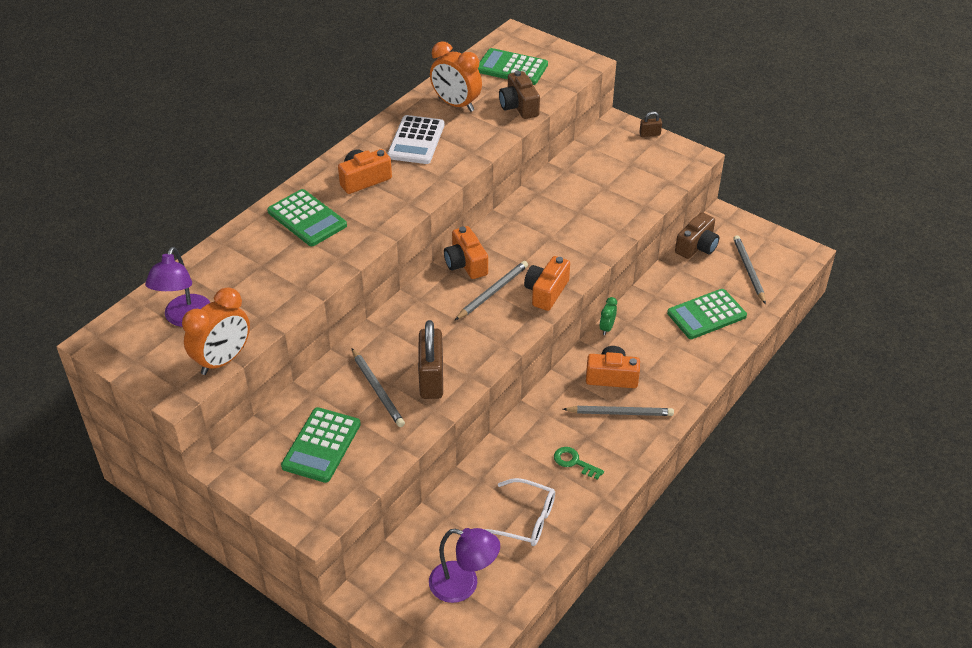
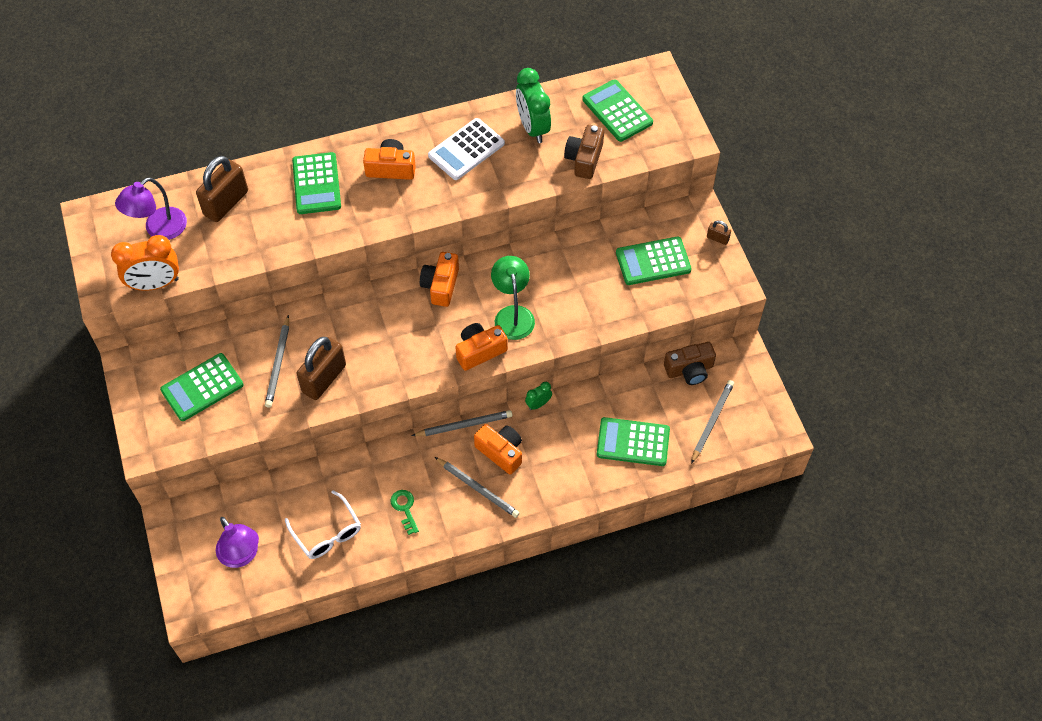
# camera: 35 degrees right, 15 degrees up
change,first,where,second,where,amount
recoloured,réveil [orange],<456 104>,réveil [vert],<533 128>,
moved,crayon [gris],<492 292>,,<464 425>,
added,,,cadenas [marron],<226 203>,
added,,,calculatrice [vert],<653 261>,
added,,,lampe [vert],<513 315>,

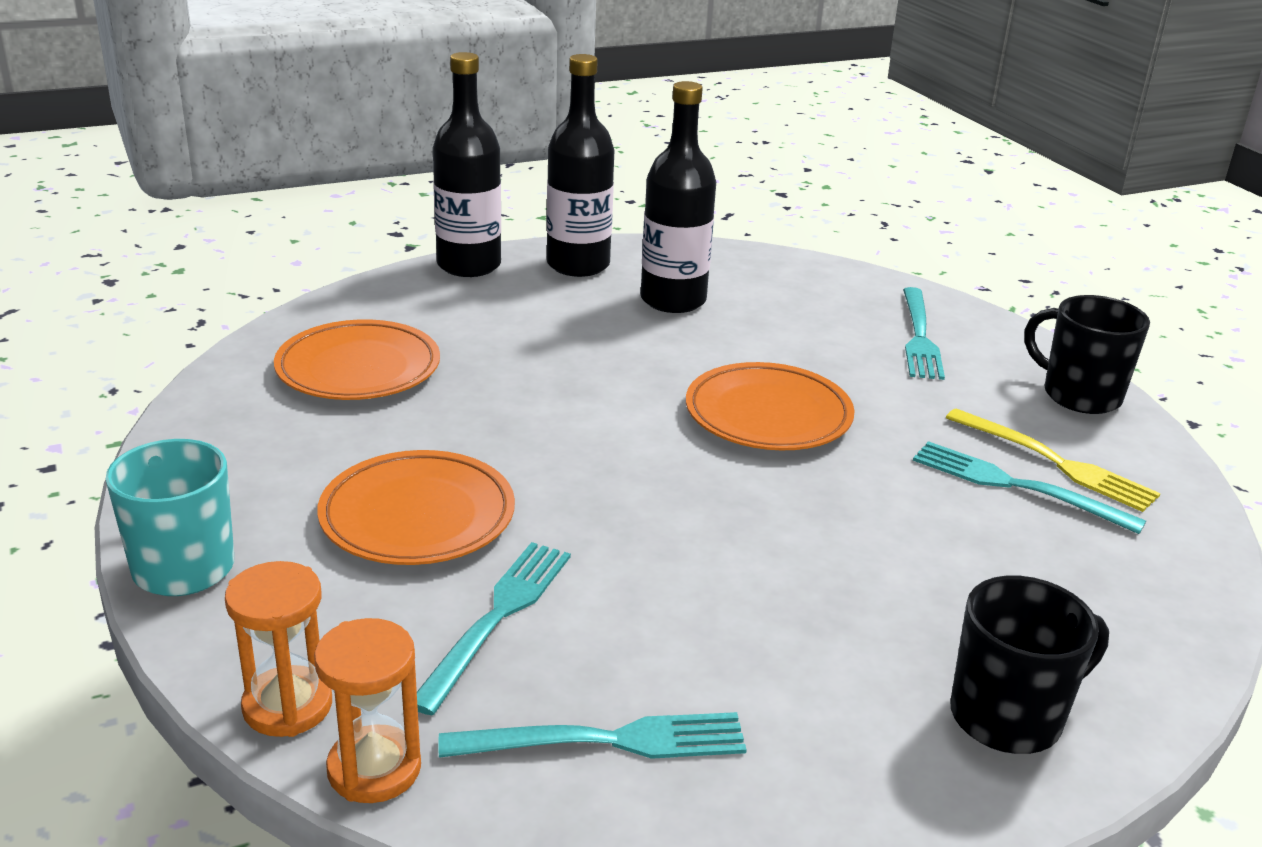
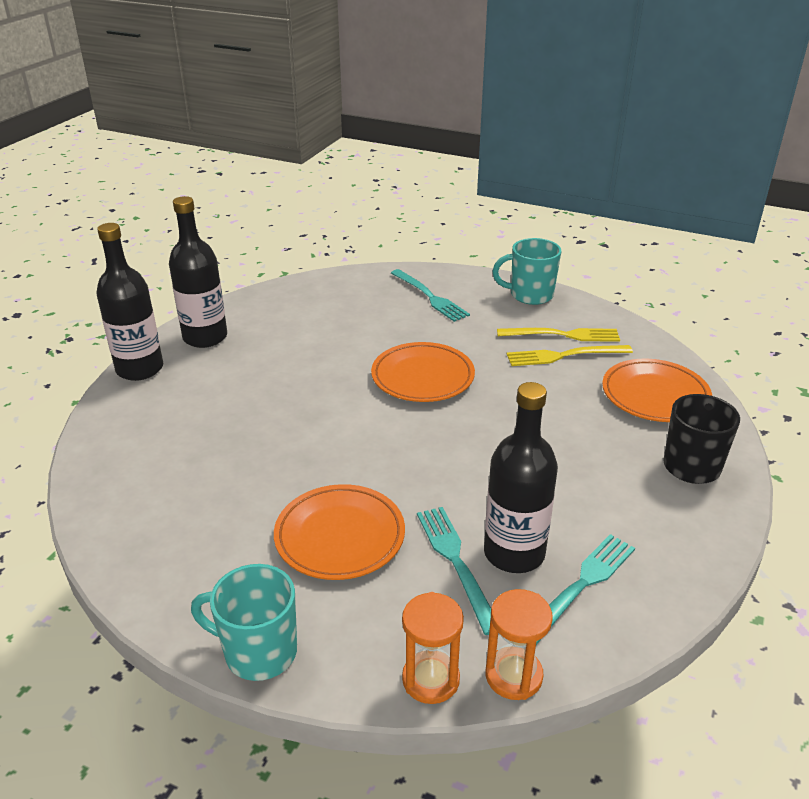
# camera: 40 degrees left, 5 degrees up
change,first,where,second,where,amount
moved,bouteille [noir],<673 300>,,<514 553>,
recoloured,tasse [noir],<1079 395>,tasse [turquoise],<530 295>,
moved,assiette [orange],<358 368>,,<655 395>,
recoloured,fourchette [turquoise],<1015 486>,fourchette [jaune],<564 356>,

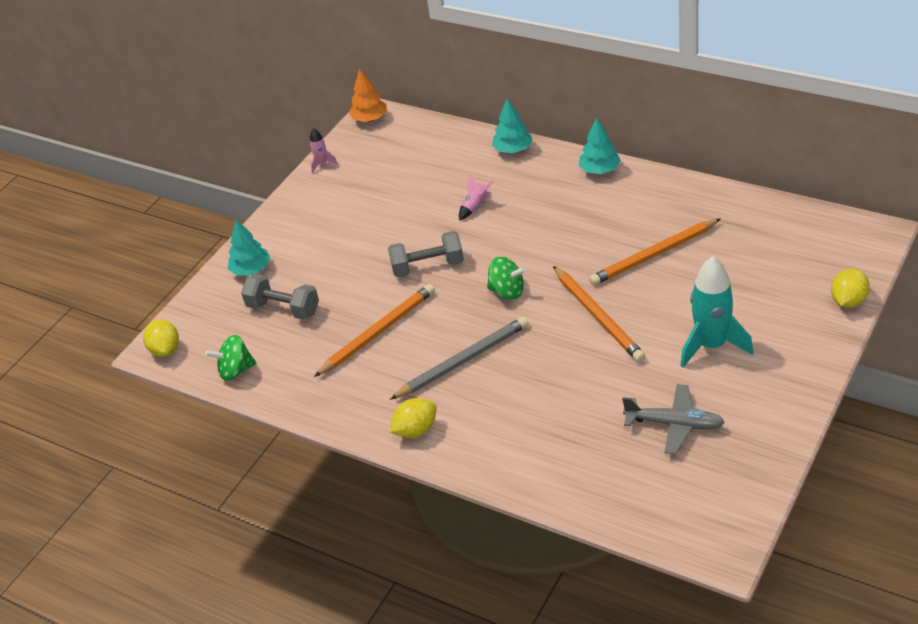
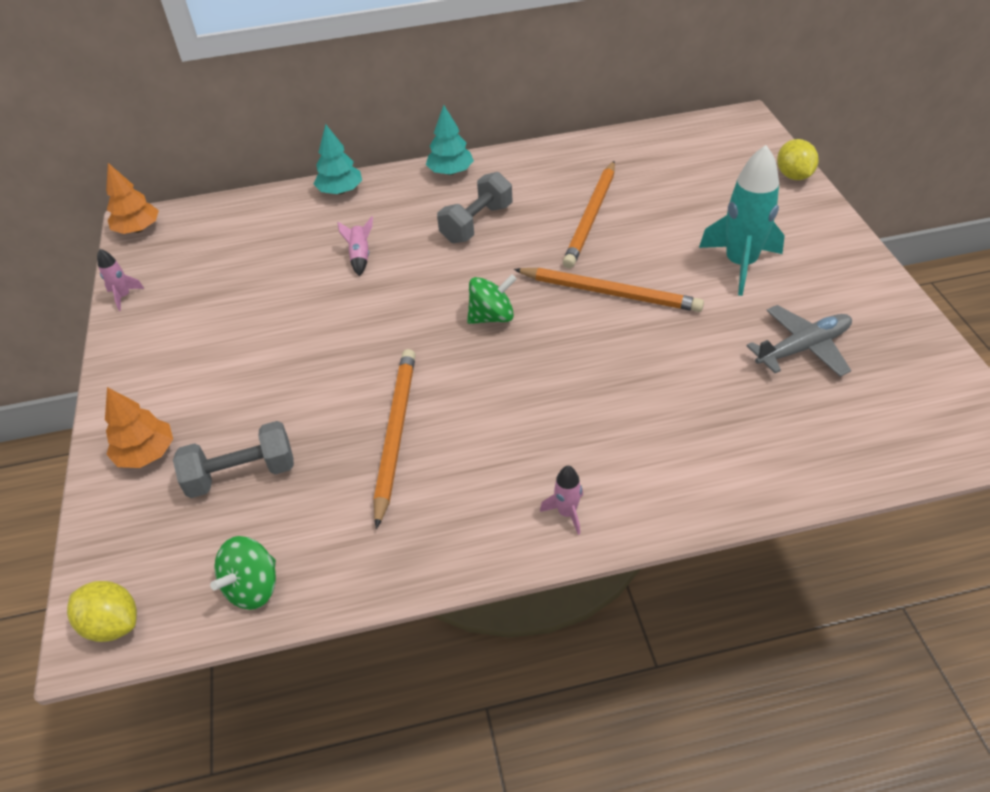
# camera: 45 degrees left, 5 degrees up
change,first,where,second,where,amount
recoloured,arbre [turquoise],<251 270>,arbre [orange],<146 453>,
moved,haltère [gris],<428 266>,,<476 223>,
removed,crayon [gris],<463 361>,,,
replaced,citron [jaune],<416 430>,fusée [rose],<567 513>,

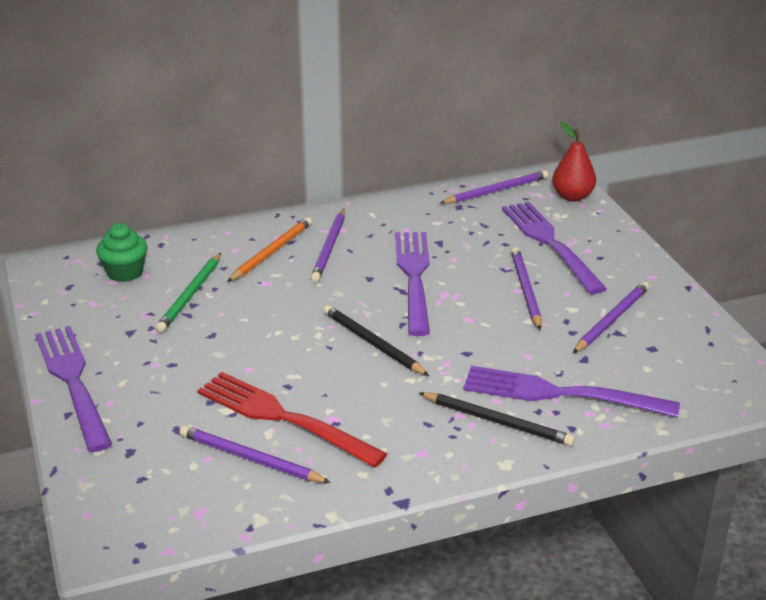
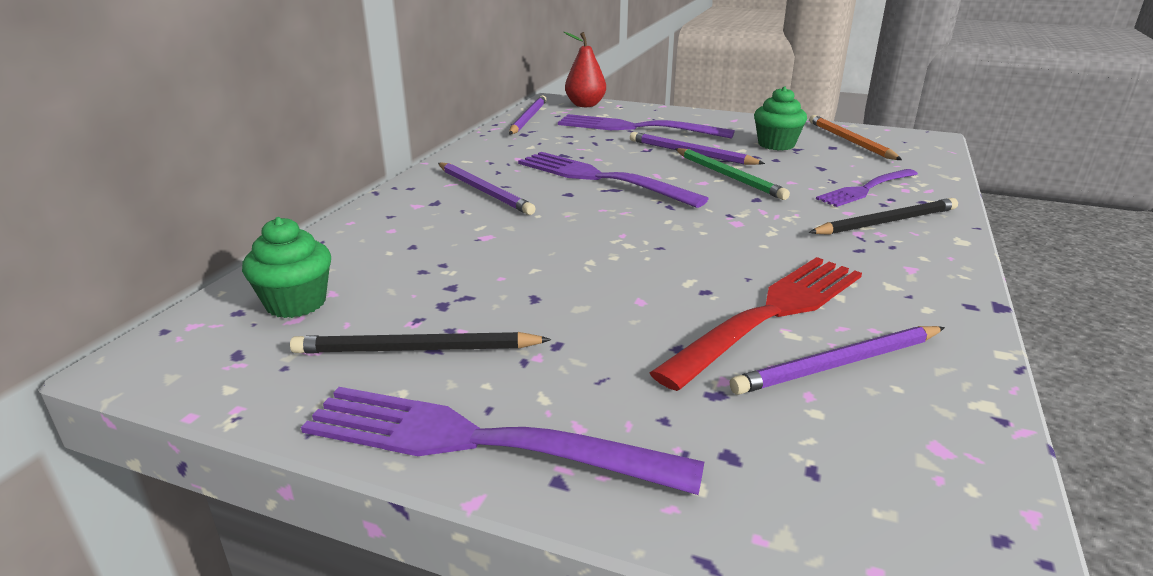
# camera: 50 degrees left, 5 degrees down
change,first,where,second,where,amount
moved,crayon [orange],<271 252>,,<850 141>,
moved,crayon [vert],<190 295>,,<728 176>,
replaced,crayon [violet],<611 320>,muffin [vert],<776 145>,
moved,crayon [noir],<372 343>,,<416 350>,
resized,fourchette [violet],<560 394>,,<866 189>,x0.63
turned,fourchette [rouge],<283 418>,,<770 314>,150 degrees clockwise

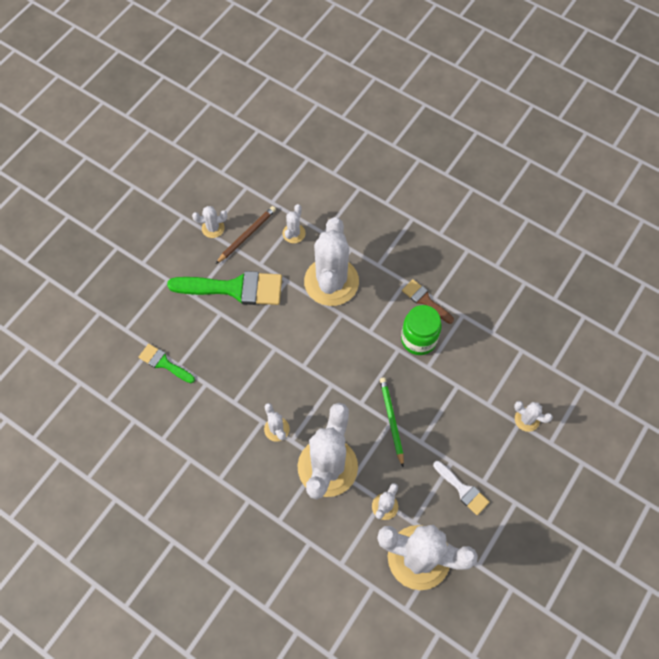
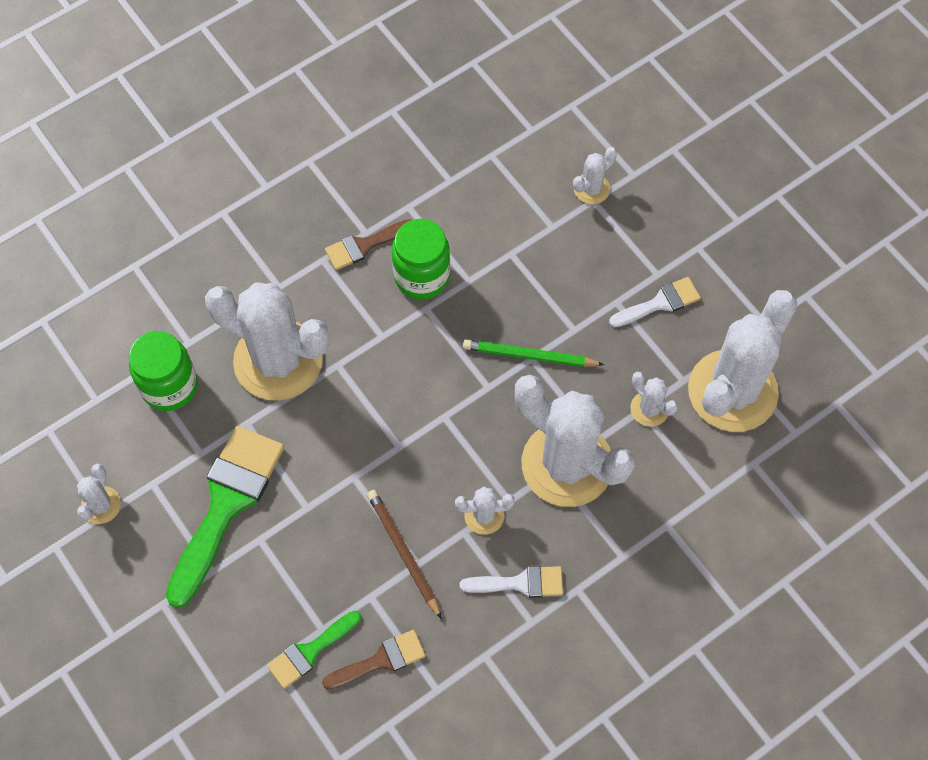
# camera: 70 degrees left, 0 degrees up
change,first,where,second,where,amount
replaced,cactus [blanc],<294 233>,bocal [vert],<169 386>,
moved,crayon [marron],<247 235>,,<404 553>,
added,,,pinceau [blanc],<520 583>,
added,,,pinceau [marron],<380 660>,

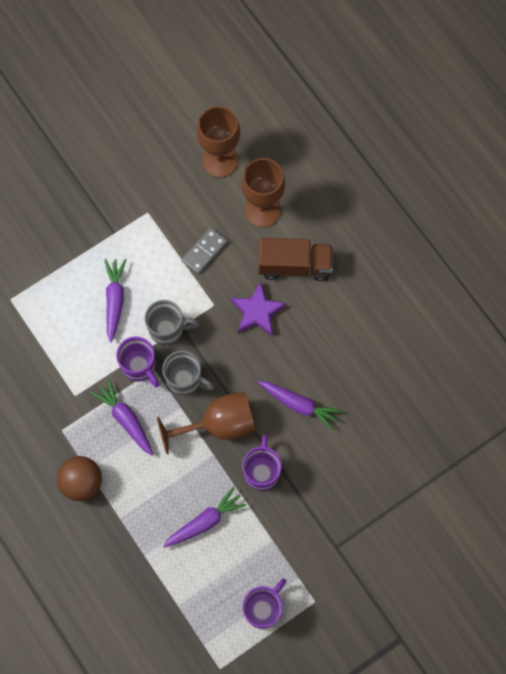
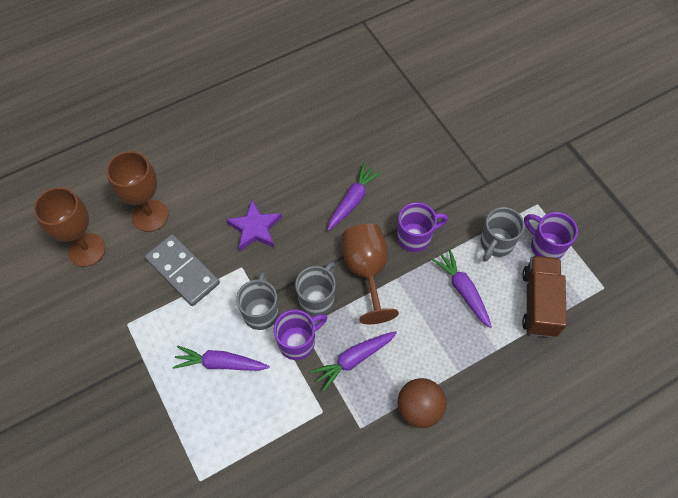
# camera: 85 degrees left, 10 degrees down
change,first,where,second,where,amount
resized,domino [gris],<204 251>,,<182 271>,x1.57
moved,camion [marron],<295 265>,,<539 303>,
turned,tasse [violet],<261 471>,,<415 237>,150 degrees clockwise
added,,,tasse [gris],<496 244>,

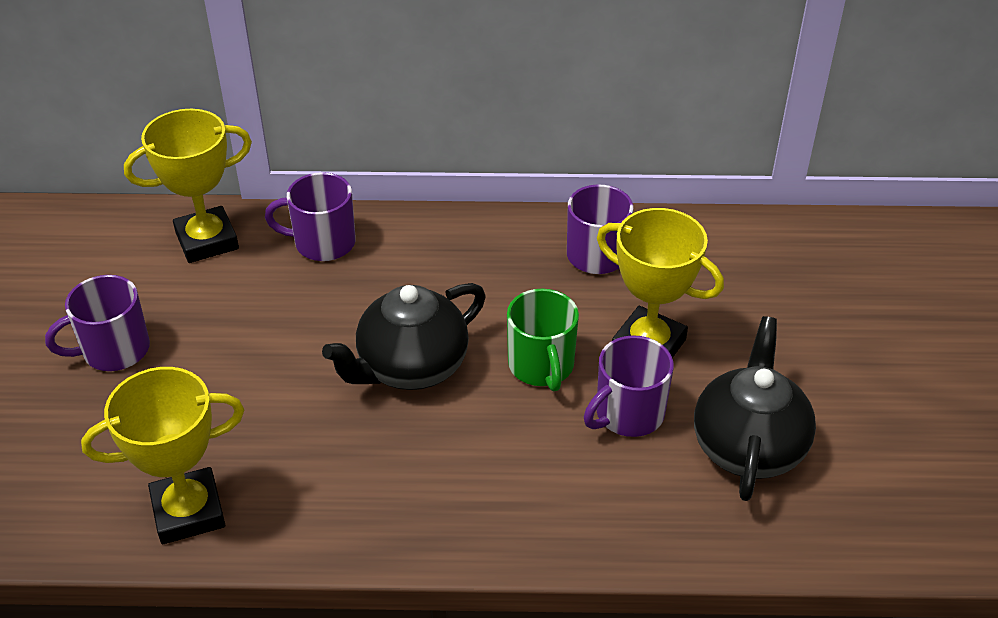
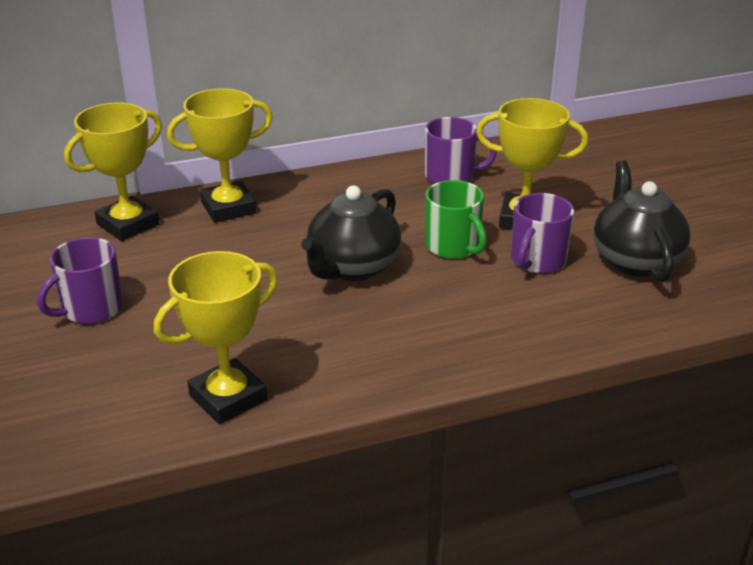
# camera: 20 degrees left, 10 degrees down
change,first,where,second,where,amount
replaced,tasse [violet],<323 243>,trophée [jaune],<228 208>,

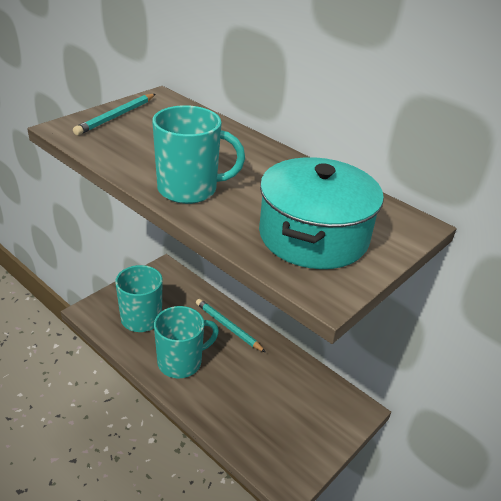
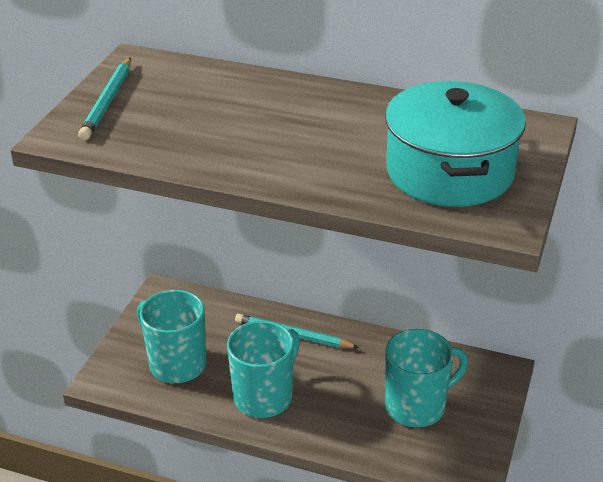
# camera: 20 degrees left, 0 degrees up
change,first,where,second,where,amount
moved,tasse [turquoise],<189 189>,,<417 406>,

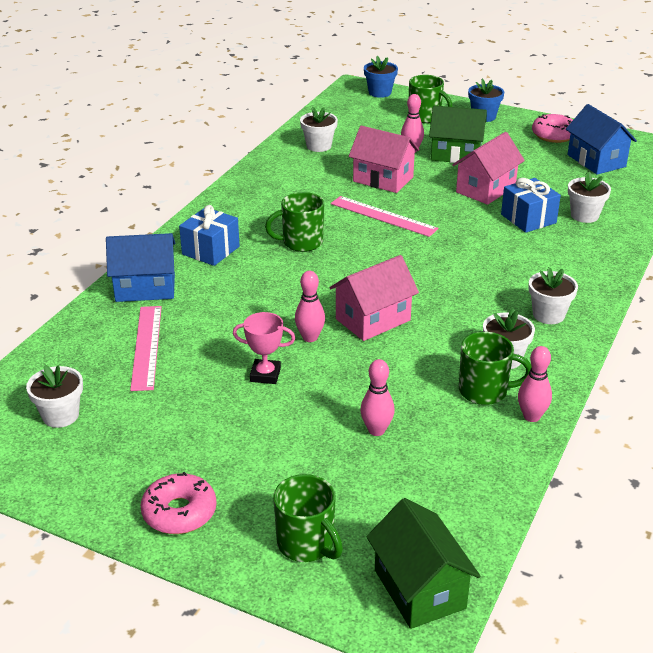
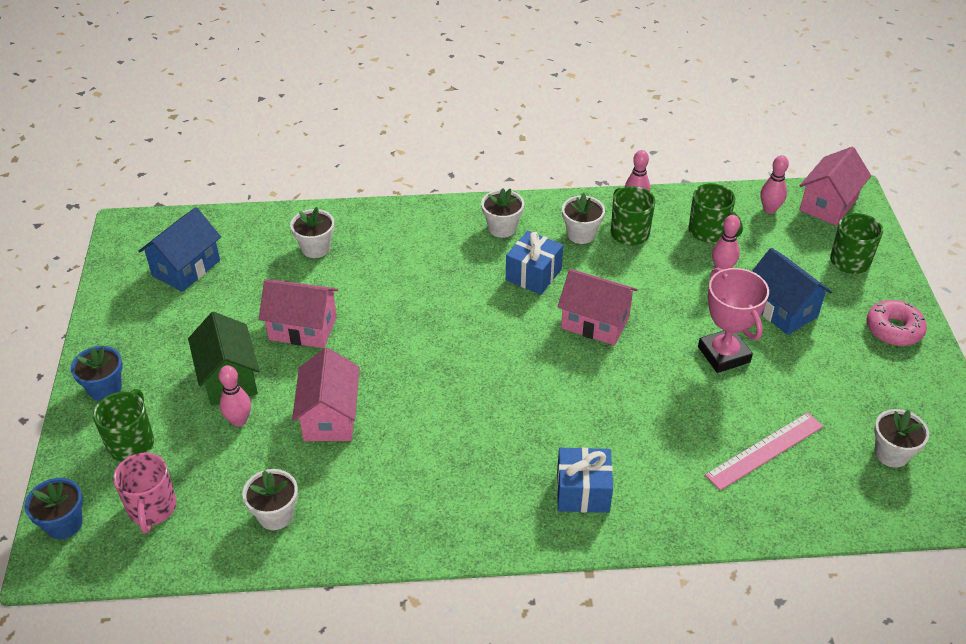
# camera: 120 degrees left, 10 degrees up
change,first,where,second,where,amount
removed,beignet [rose],<554 135>,,,
moved,cadeau [bleu],<528 219>,,<533 274>,
moved,tasse [vert],<301 242>,,<709 232>,
removed,règle [rose],<383 216>,,,
moved,maison [bleu],<145 288>,,<782 309>,
moved,quille [rose],<310 337>,,<769 209>,
resized,trophée [rose],<265 375>,,<724 354>,x1.60
recoloured,maison [vert],<419 589>,maison [rose],<828 205>,
added,,,tasse [rose],<152 509>,

